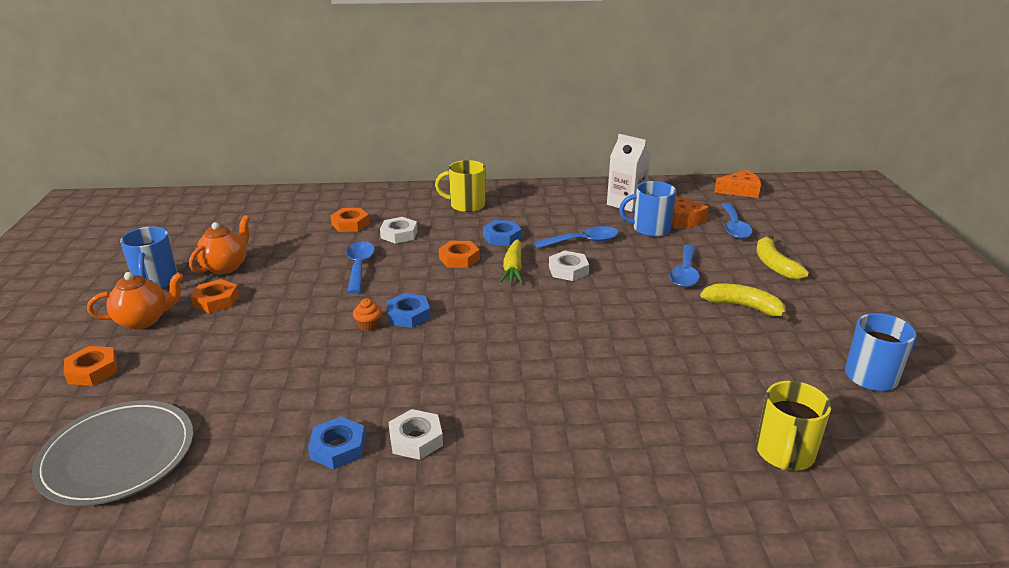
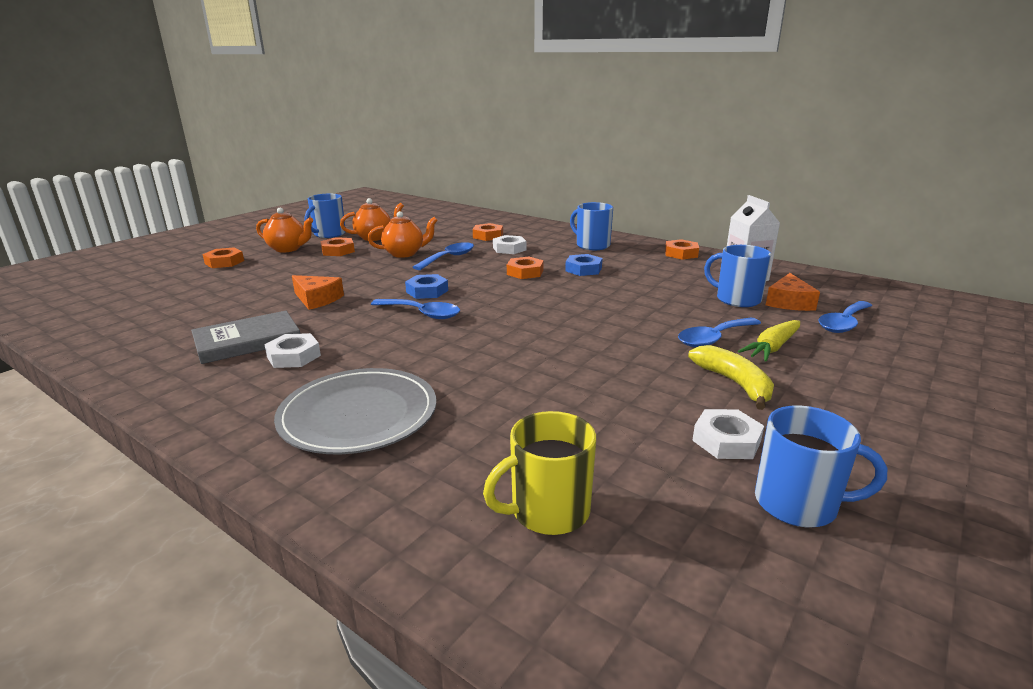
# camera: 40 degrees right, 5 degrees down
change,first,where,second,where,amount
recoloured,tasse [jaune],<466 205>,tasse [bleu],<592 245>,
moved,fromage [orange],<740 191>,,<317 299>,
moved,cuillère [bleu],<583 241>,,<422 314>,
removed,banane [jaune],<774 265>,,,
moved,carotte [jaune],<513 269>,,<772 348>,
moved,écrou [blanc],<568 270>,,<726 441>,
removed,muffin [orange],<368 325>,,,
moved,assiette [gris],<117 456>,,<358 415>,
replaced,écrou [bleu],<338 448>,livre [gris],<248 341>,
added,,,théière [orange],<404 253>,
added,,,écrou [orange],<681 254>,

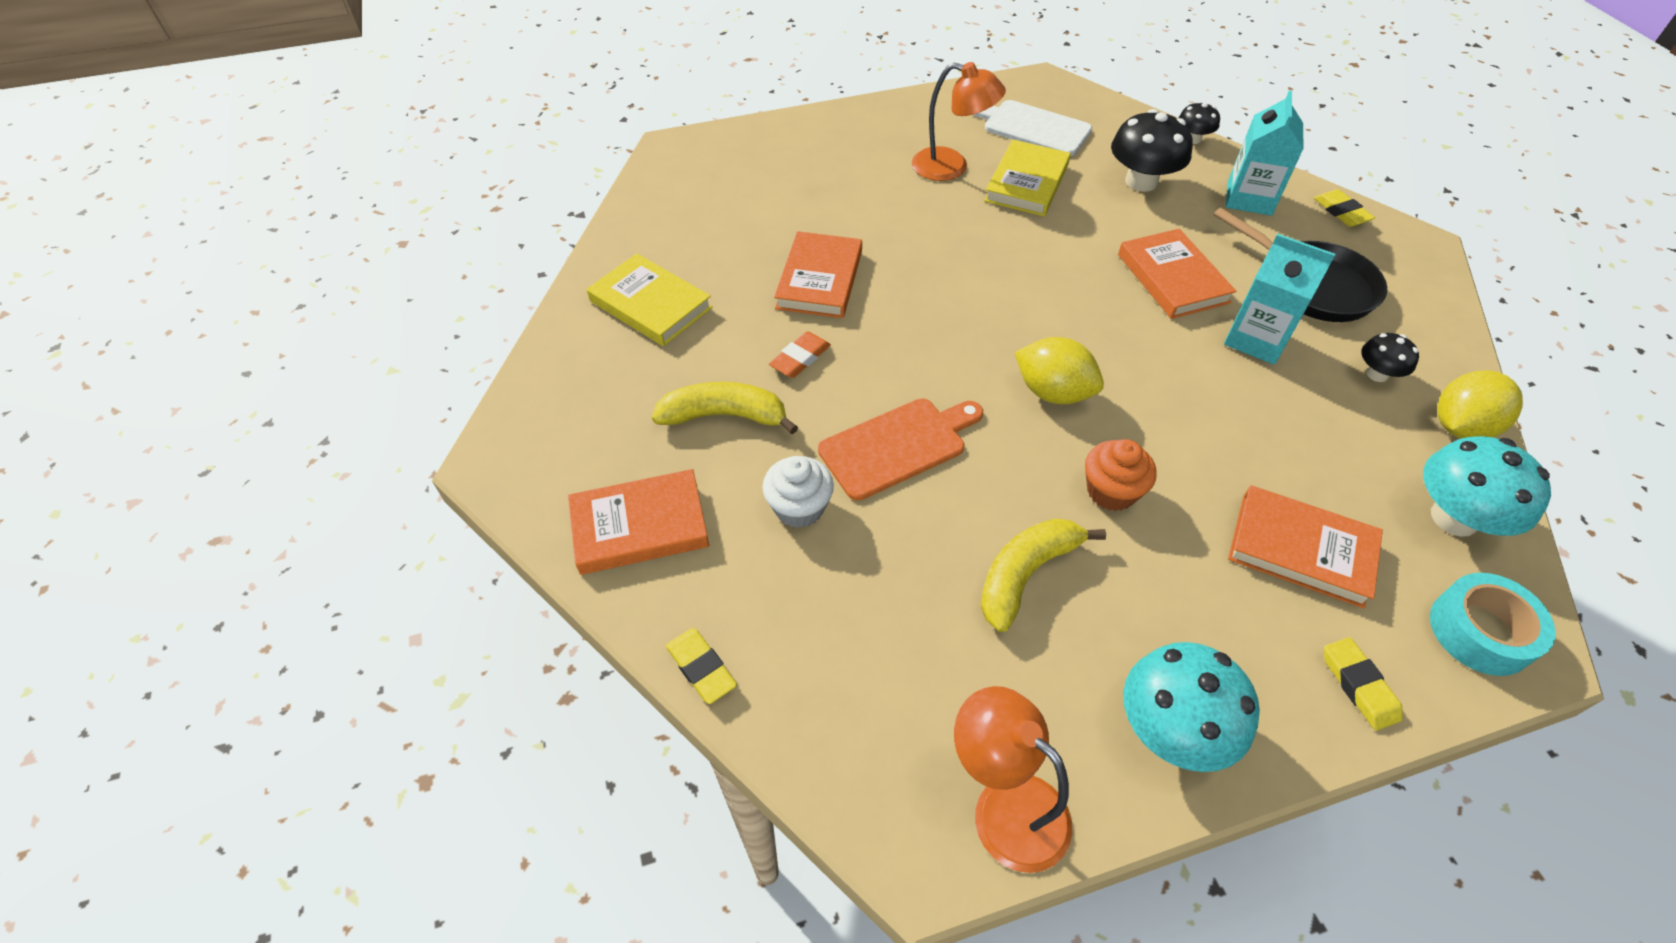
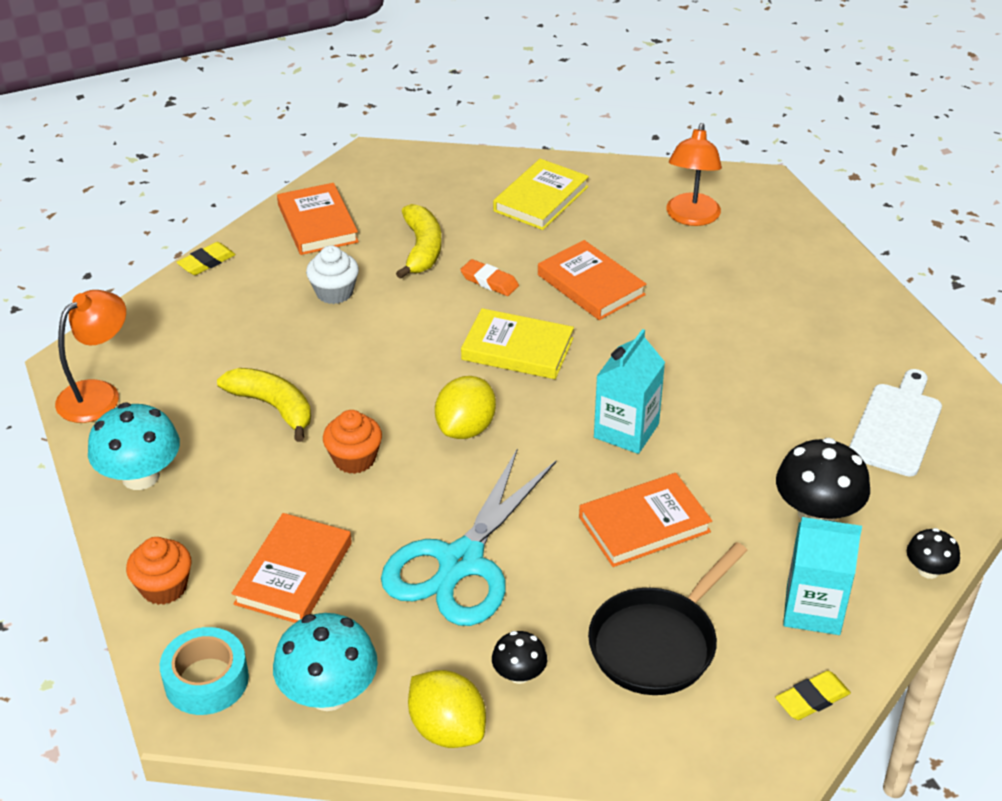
# camera: 85 degrees right, 10 degrees down
change,first,where,second,where,amount
moved,lampe [orange],<951 167>,,<691 217>,
moved,livre [jaune],<1026 183>,,<517 349>,
turned,livre [orange],<819 279>,,<591 285>,45 degrees clockwise
moved,brique de lait [turquoise],<1256 339>,,<626 431>,
removed,planche à découper [orange],<898 446>,,,
replaced,gomme [jaune],<1358 686>,muffin [orange],<164 587>,
added,,,ciseaux [turquoise],<461 563>,

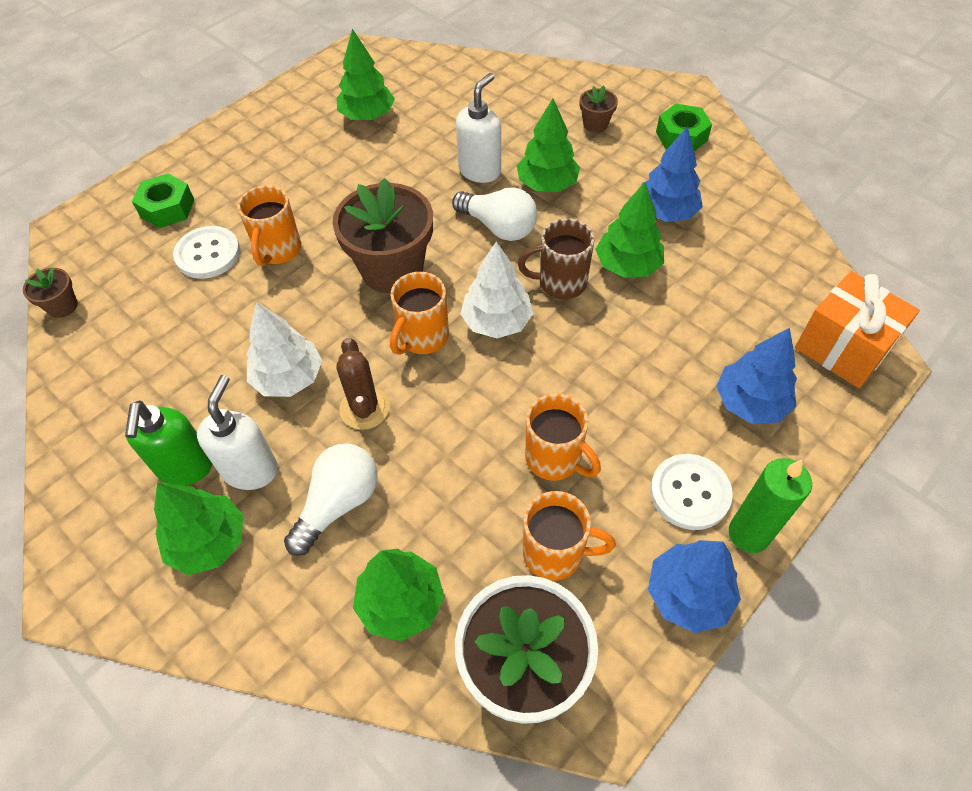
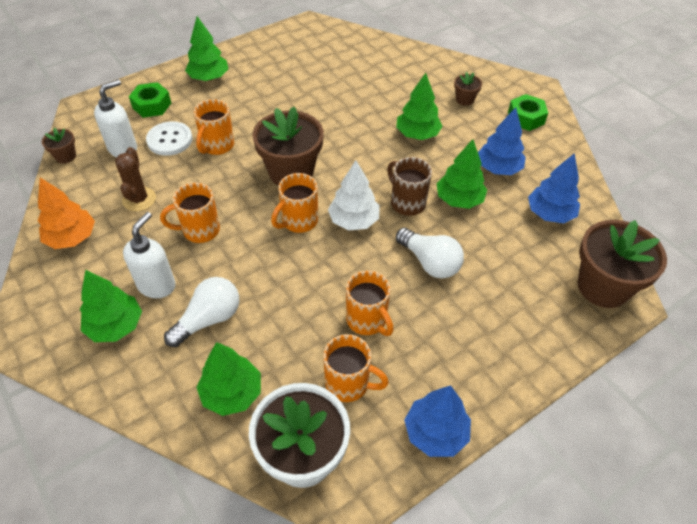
# camera: 10 degrees right, 5 degrees down
change,first,where,second,where,amount
moved,arbre [vert],<367 116>,,<209 78>,
moved,distributeur de savon [blanc],<480 171>,,<123 148>,
moved,ampoule [blanc],<499 227>,,<430 262>,
turned,tasse [marron],<560 283>,,<407 203>,45 degrees clockwise
replaced,cadeau [orange],<842 348>,pot de fleurs [marron],<603 286>,
replaced,arbre [blanc],<288 378>,tasse [orange],<199 230>,
moved,arbre [bleu],<750 403>,,<549 214>,
moved,cactus [marron],<364 408>,,<139 199>,
removed,distributeur de savon [vert],<185 467>,,,
removed,bouton [blanc],<690 493>,,,
removed,bougie [vert],<748 534>,,,
added,,,arbre [orange],<72 238>,

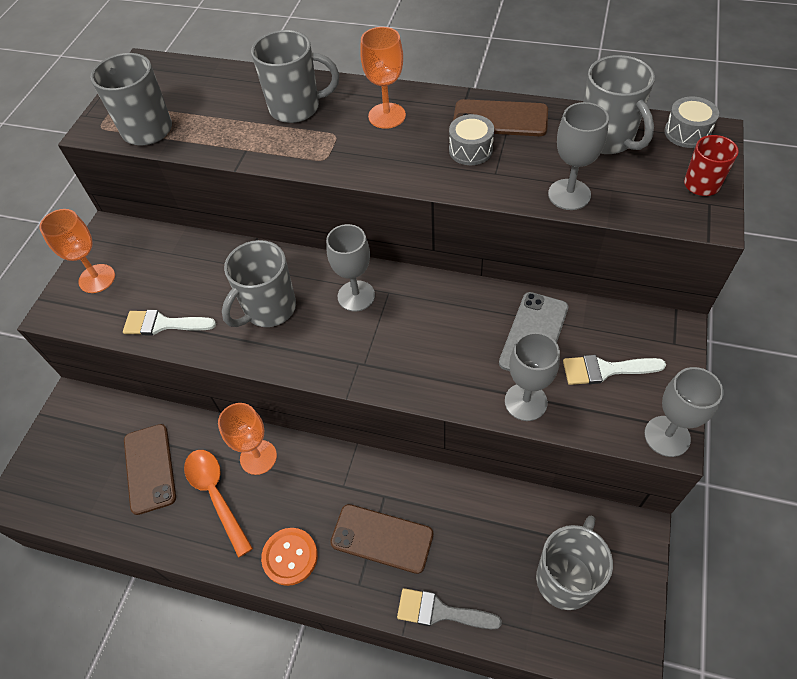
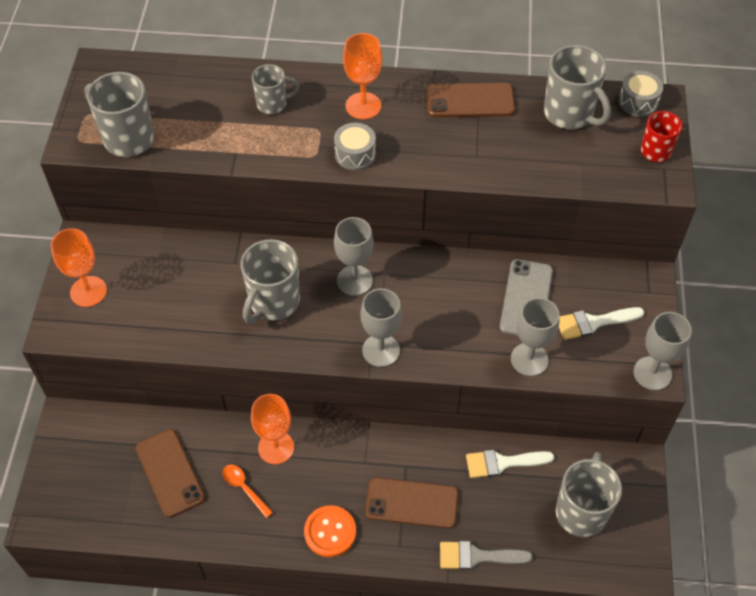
# camera: 15 degrees left, 0 degrees up
change,first,where,second,where,amount
resized,tasse [gris],<296 108>,,<273 104>,x0.60
moved,verre à pied [gris],<569 194>,,<381 350>,
moved,tambour [gris],<470 150>,,<355 154>,
moved,pinceau [blanc],<163 324>,,<503 463>,
resized,cuillère [orange],<216 495>,,<244 488>,x0.58

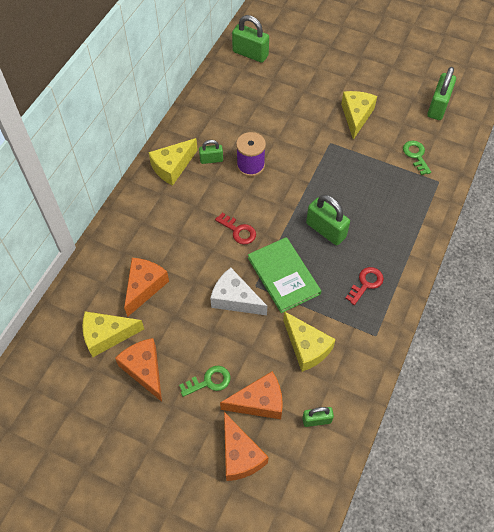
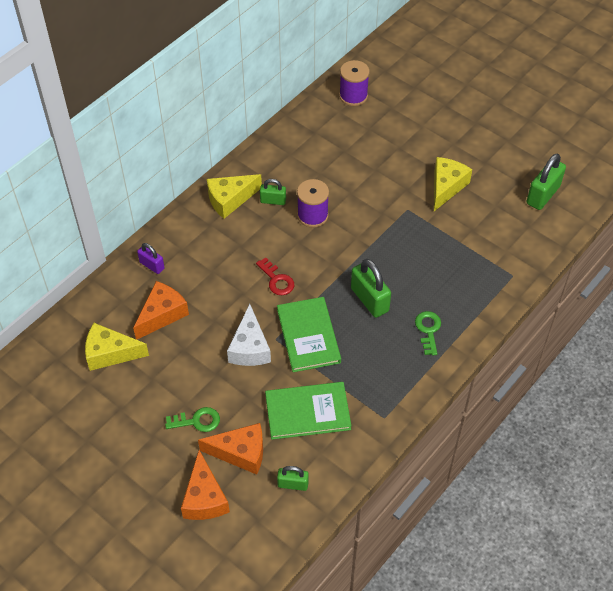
# camera: 15 degrees right, 5 degrees down
change,first,where,second,where,amount
replaced,cadenas [vert],<250 54>,bobine [violet],<353 96>,
moved,clé [vert],<416 155>,,<428 330>,
removed,clé [rouge],<366 283>,,,
turned,fromage [blanc],<235 299>,,<250 347>,135 degrees counterclockwise
replaced,fromage [jaune],<306 347>,livre [vert],<307 412>,
removed,fromage [orange],<144 370>,,,
added,,,cadenas [violet],<152 265>,

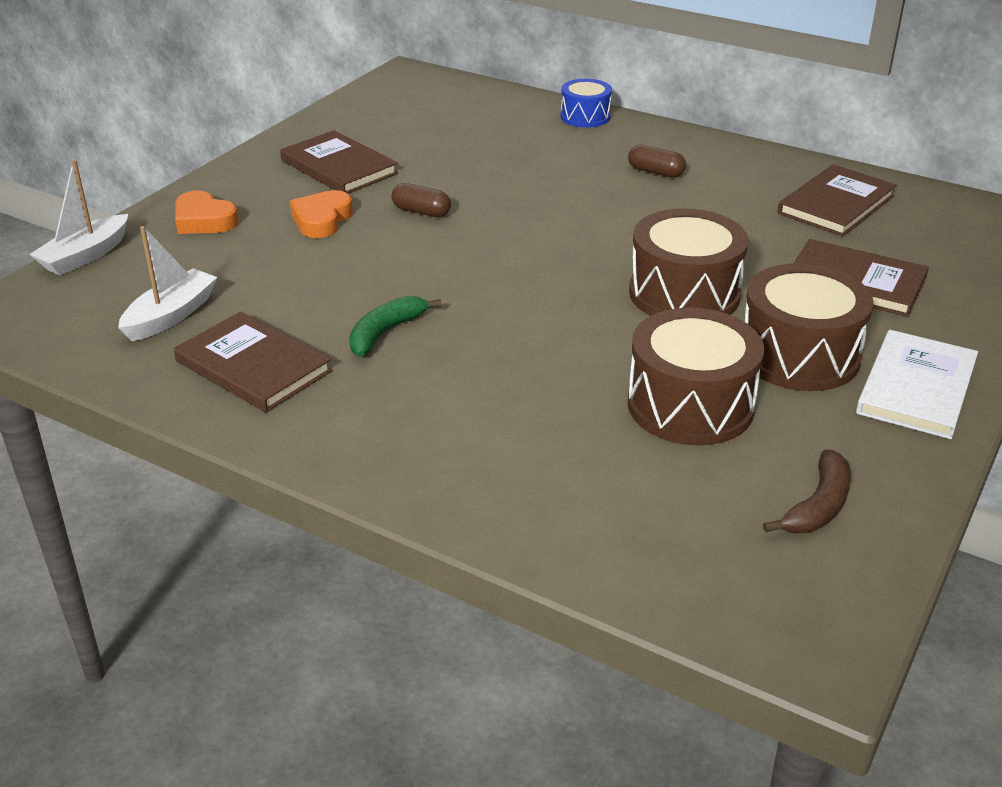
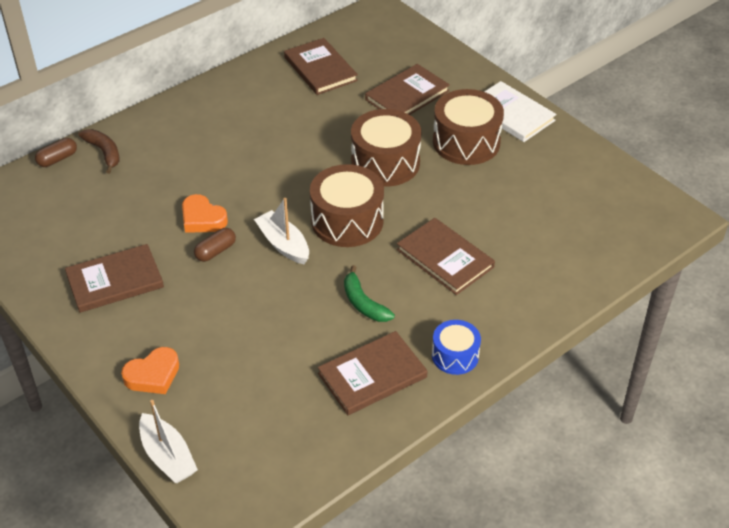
# camera: 70 degrees left, 10 degrees up
change,first,where,second,where,amount
moved,tambour [bleu],<585 117>,,<455 355>,
moved,gélule [marron],<656 172>,,<57 159>,
moved,cœur [orange],<322 220>,,<202 219>,
moved,bateau [blanc],<171 316>,,<283 244>,
moved,tambour [marron],<690 405>,,<347 221>,
moved,banane [marron],<818 506>,,<104 152>,
added,,,livre [marron],<445 258>,

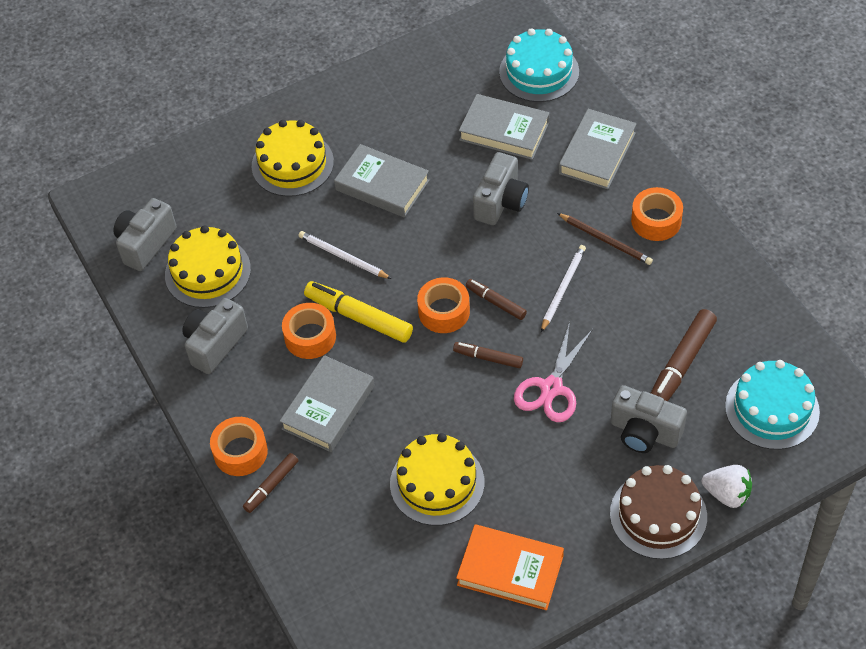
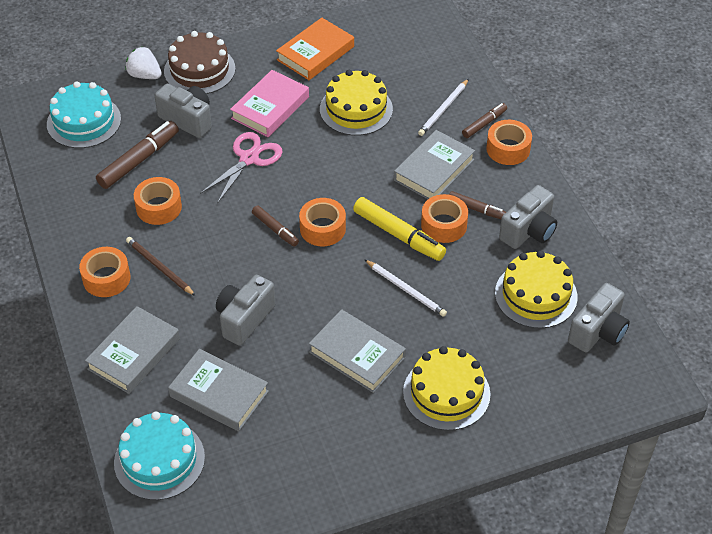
# camera: 175 degrees left, 5 degrees down
change,first,where,second,where,amount
moved,crayon [blanc],<563 288>,,<443 109>,
moved,feutre [marron],<488 358>,,<476 209>,
turned,livre [orange],<510 570>,,<315 53>,75 degrees counterclockwise
added,,,livre [rose],<270 108>,
added,,,ruban adhésif [orange],<159 207>,

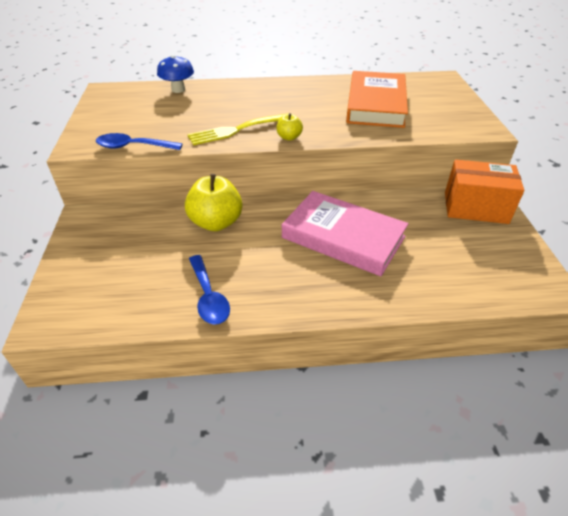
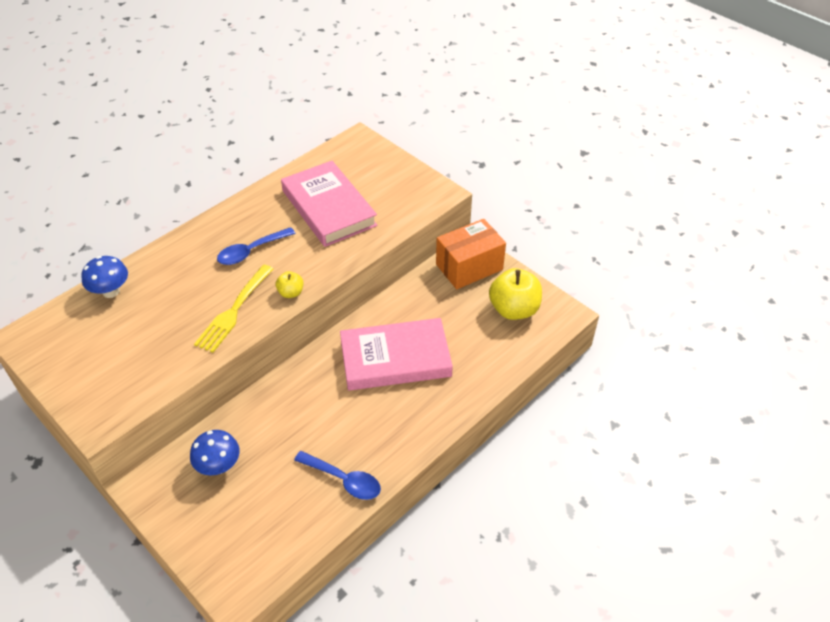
# camera: 40 degrees left, 5 degrees up
change,first,where,second,where,amount
recoloured,livre [orange],<376 104>,livre [rose],<329 208>,
moved,cuillère [bleu],<133 147>,,<251 251>,
moved,pomme [jaune],<216 222>,,<514 309>,
added,,,champignon [bleu],<219 466>,

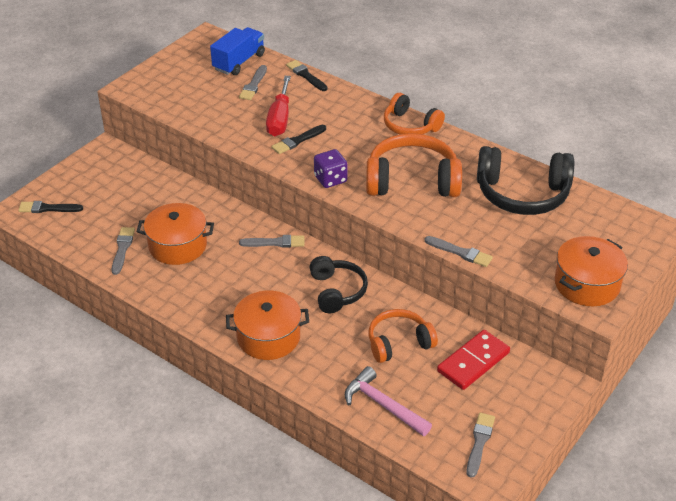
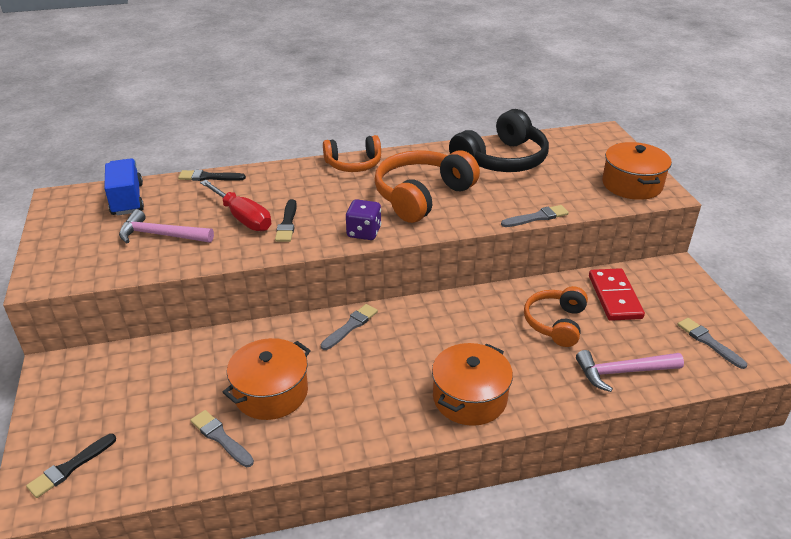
# camera: 50 degrees left, 5 degrees down
change,first,where,second,where,amount
removed,pinceau [gris],<253 85>,,,
removed,casque audio [noir],<337 291>,,,
added,,,marteau [rose],<160 235>,

